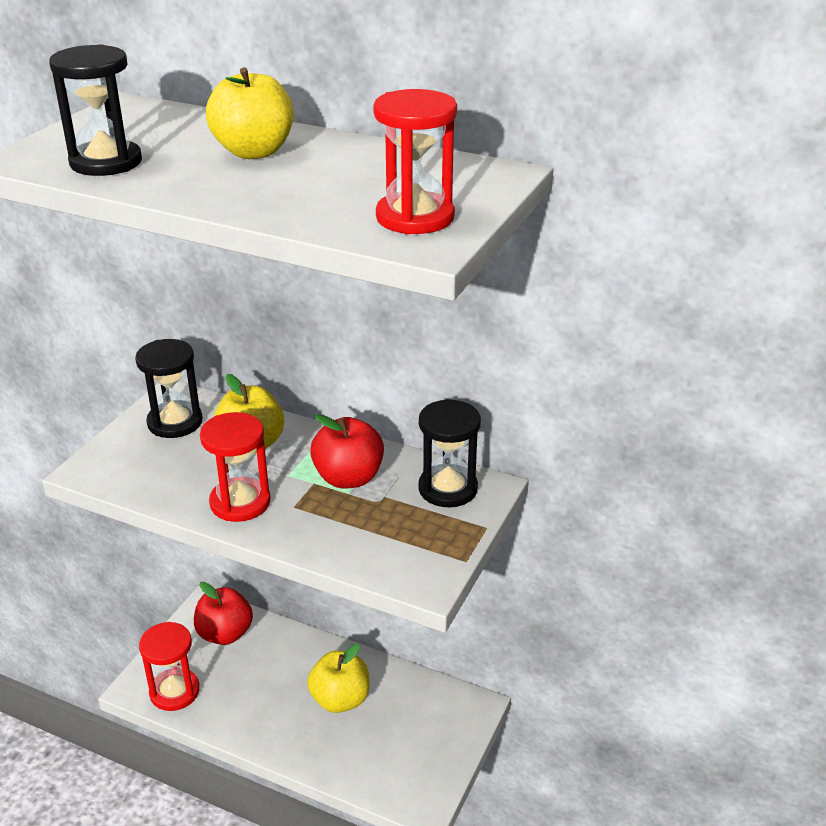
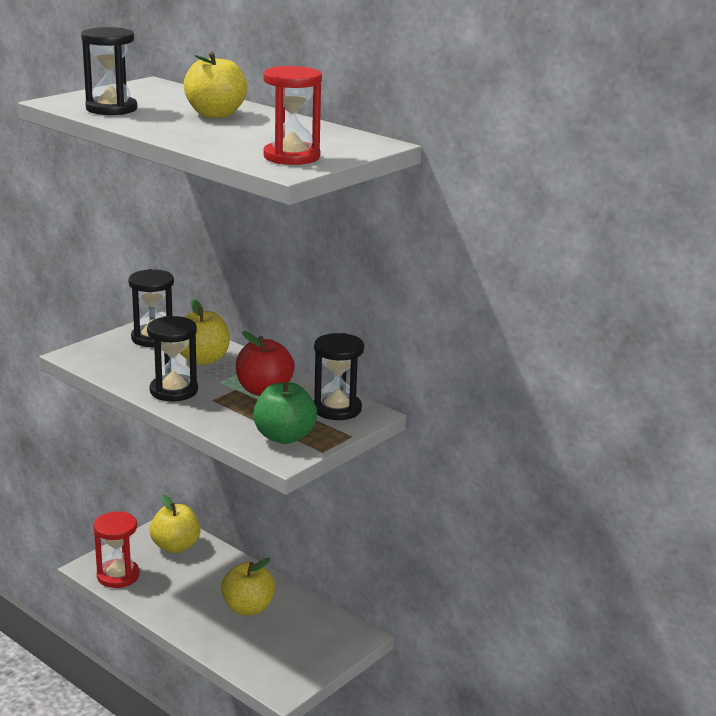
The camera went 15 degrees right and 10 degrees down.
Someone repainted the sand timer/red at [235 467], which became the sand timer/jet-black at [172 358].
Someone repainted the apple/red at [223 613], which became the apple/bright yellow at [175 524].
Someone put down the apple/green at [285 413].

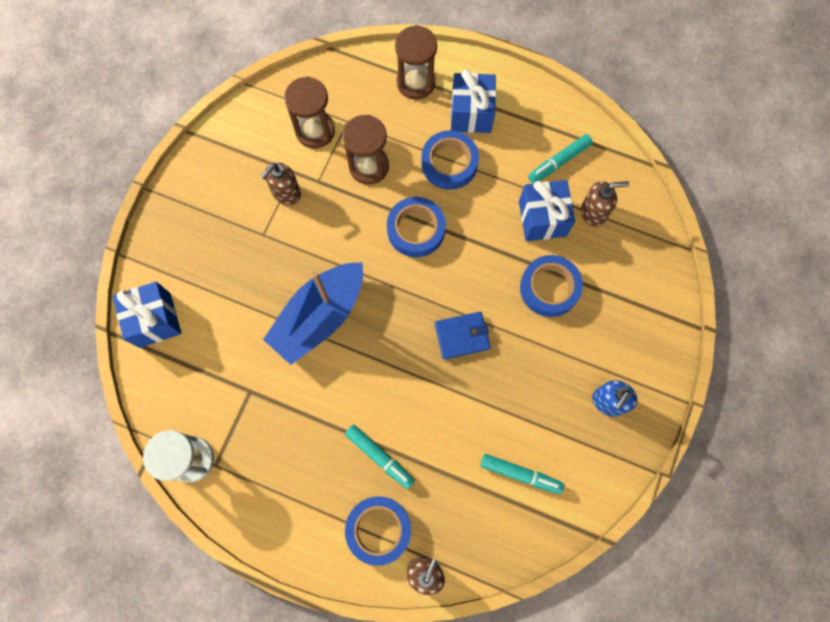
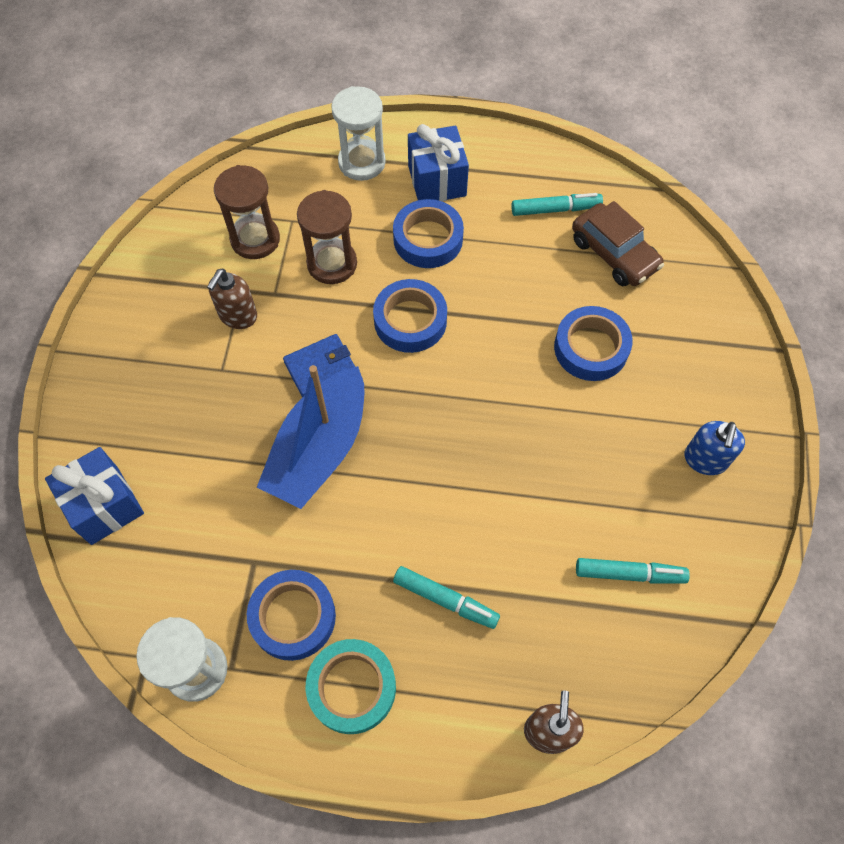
The camera went 15 degrees left and 10 degrees down.
Someone repainted the sand timer/dark brown at [416 62], which became the sand timer/pure white at [358 133].
Someone rotated the marker/teal at [560 158] by 135 degrees counterclockwise.
Someone took away the present/cobalt at [547 210].
Someone swapped the soap dispenser/dark brown at [605 204] for the automobile/dark brown at [618 243].
Someone carried the wallet/cobalt from [463 335] to [319 365].
Someone carried the roll of tape/cobalt from [378 531] to [291 615].
Someone put down the roll of tape/teal at [351 686].

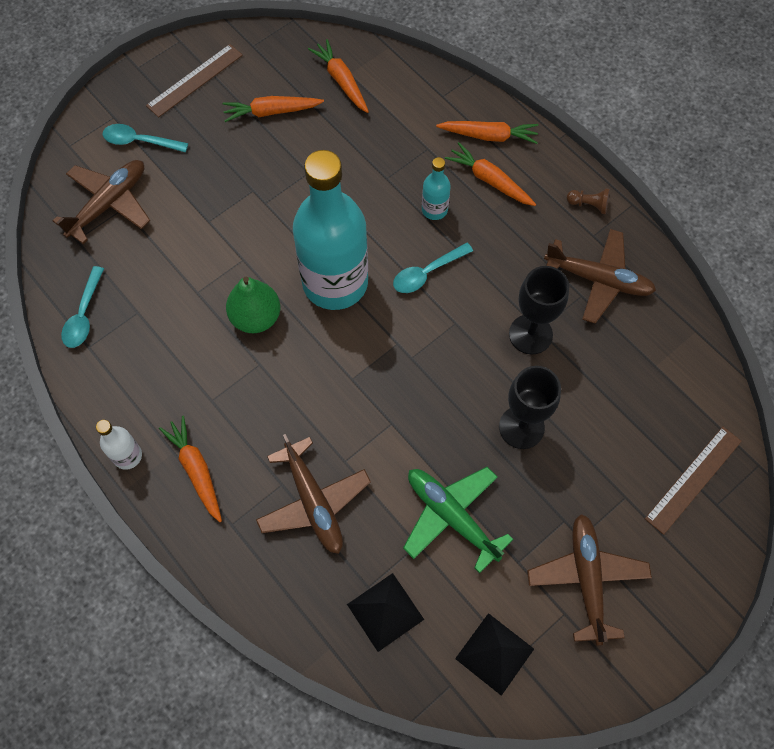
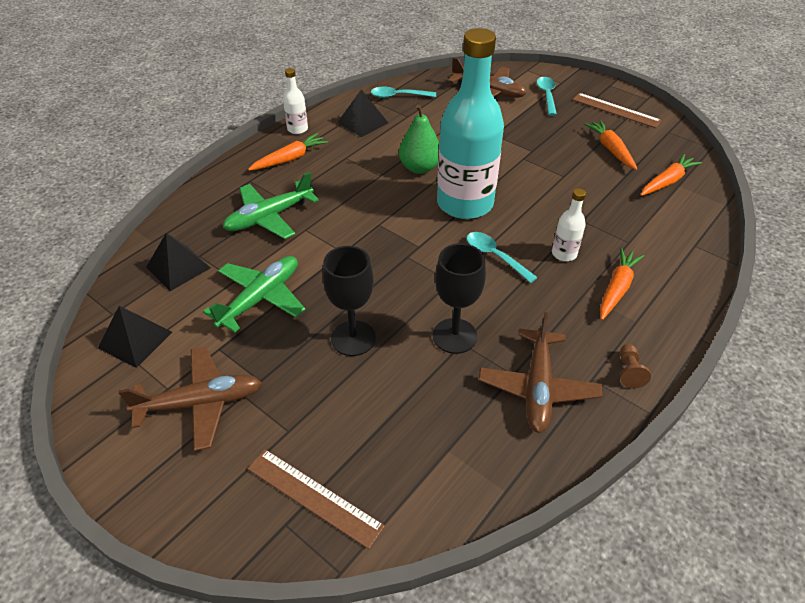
The camera went 80 degrees right and 20 degrees down.
Someone took away the toy carrot/bright orange at [487 132].
Someone repainted the flask/teal at [436 188], which became the flask/pure white at [569 224].
Someone repainted the plane/dark brown at [313 494], which became the plane/green at [271 205].
Someone put down the pyramid shape/jet-black at [363 113].

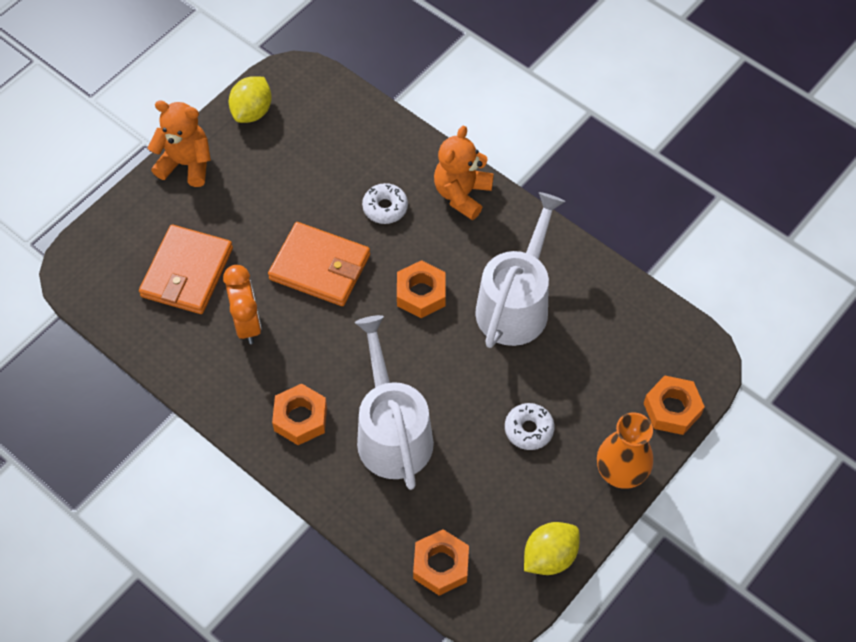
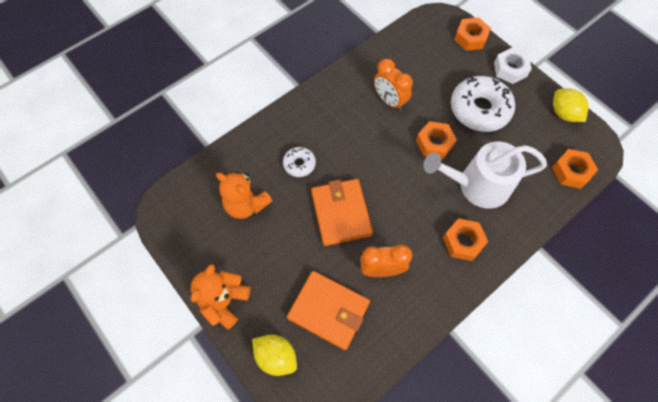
The camera went 80 degrees left and 5 degrees up.
Someone carried the citrus fruit/bright yellow from [250 99] to [274 355].
Someone carried the teddy/bright orange from [464 173] to [244 195].
Someone swapped the sprinkling can/pure white at [520 270] for the clock/bright orange at [393 85].
Someone rotated the wallet/bright orange at [319 264] by 45 degrees counterclockwise.
Someone carried the hex nut/bright orange from [421 289] to [436 140].
Someone scaled the glazed donut/pure white at [529 426] by 1.99.
Someone swapped the tall vase/bright orange at [625 450] for the hex nut/pure white at [513 66].

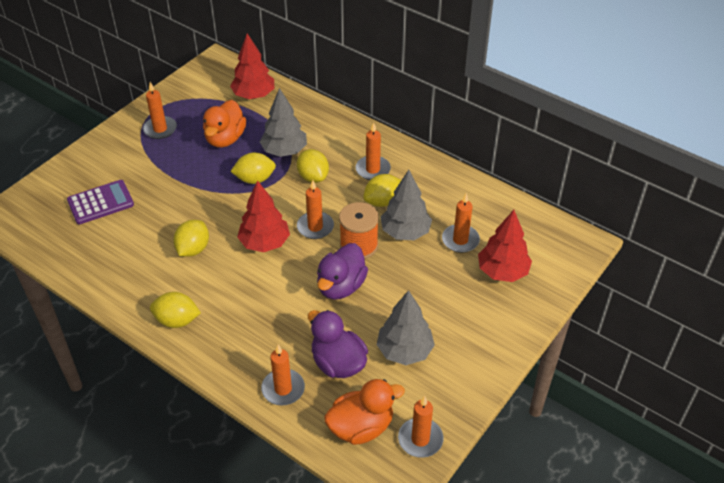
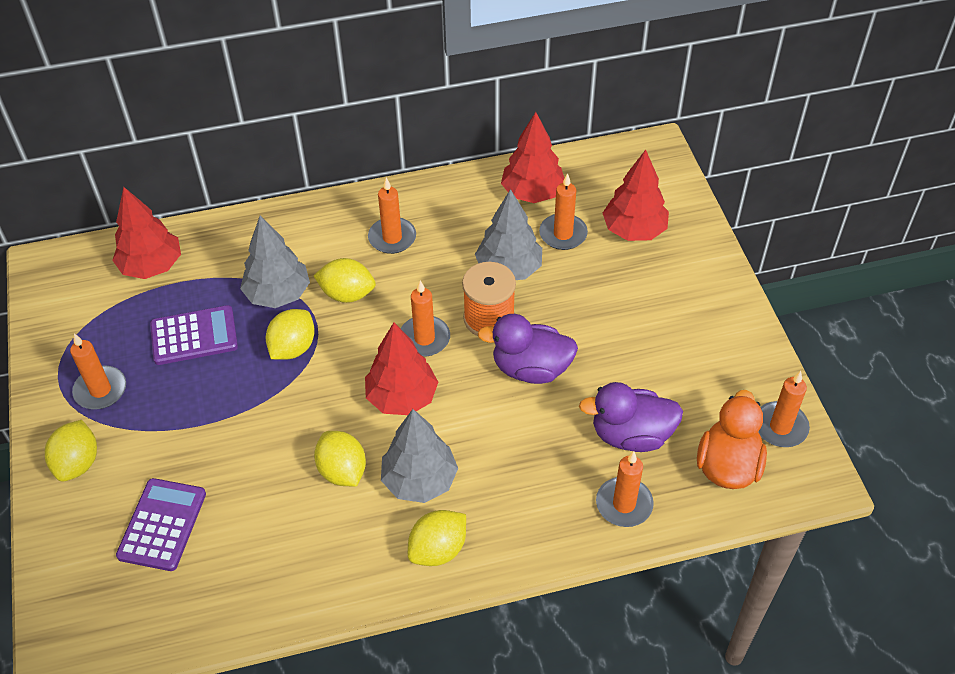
The camera went 50 degrees left and 5 degrees up.
Someone swapped the rubber duck/bright orange at [224 124] for the adding machine/violet at [194 335].
Someone carried the citrus fruit/bright yellow from [382 190] to [71 451].
Someone rotated the rubber duck/violet at [342 271] by 120 degrees clockwise.
Someone carried the fir tree/ash-grey from [405 327] to [419 456].
Someone put down the fir tree/red at [532 157].

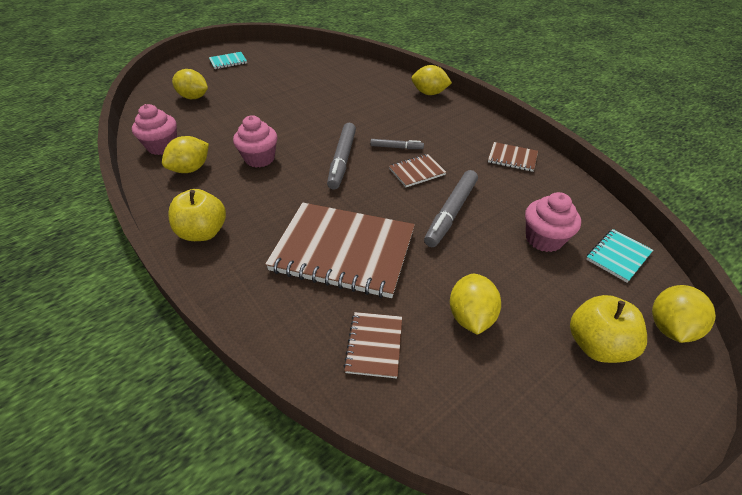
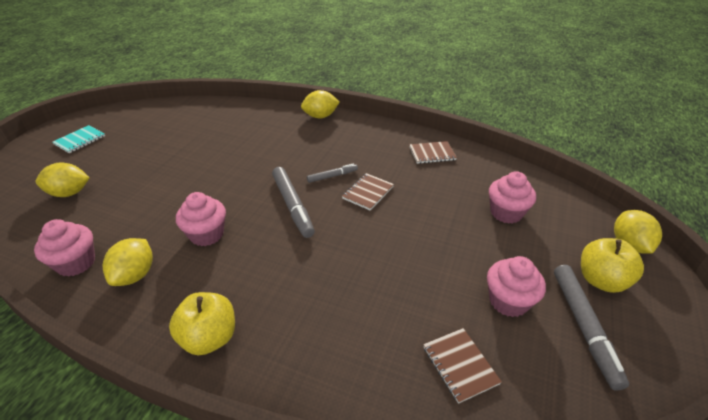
The camera went 30 degrees left and 5 degrees down.
Someone carried the marker/ash-grey from [451 208] to [591 328].
Someone took away the notebook/dark brown at [340 250].
Someone took away the notebook/teal at [619 255].
Someone swapped the citrus fruit/bright yellow at [475 304] for the cupcake/rose-pink at [516 286].

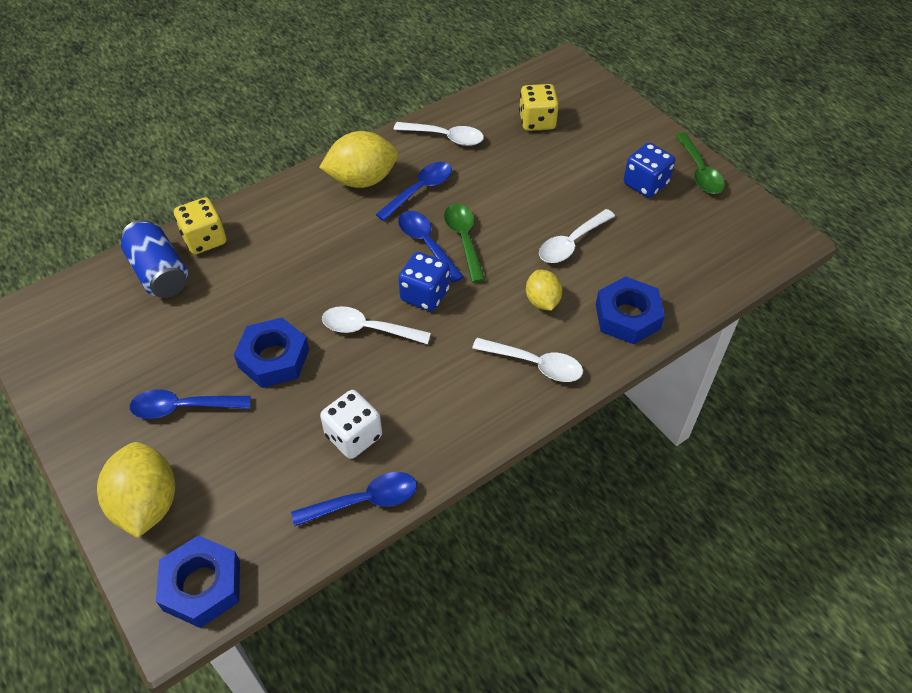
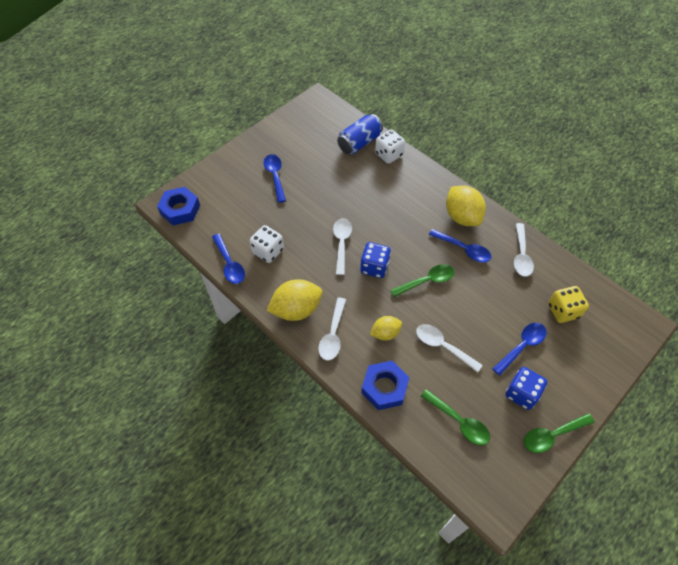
The camera went 80 degrees right and 5 degrees up.
Someone repainted the die/bright yellow at [200 225], which became the die/pure white at [390 146].
Someone carried the tablespoon/cobalt from [431 247] to [520 349].
Someone took away the hex nut/cobalt at [271 353].
Someone carried the citrus fruit/bright yellow from [136 490] to [294 300].
Someone put down the tablespoon/green at [455 417].

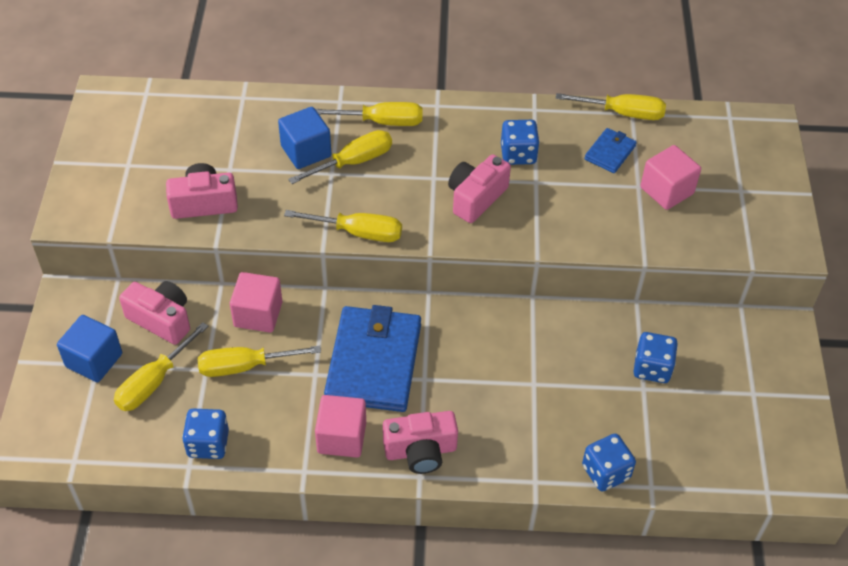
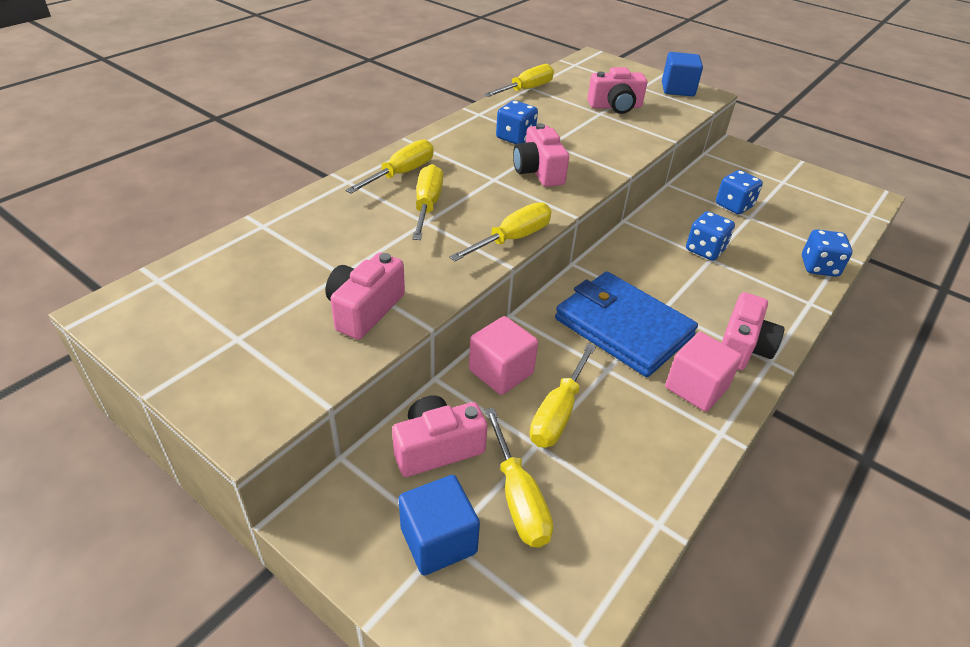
The camera went 55 degrees left and 10 degrees down.
Someone carried the cube/cobalt from [304 138] to [682 74].
Someone took away the wallet/cobalt at [610 150].
Someone swapped the cube/rose-pink at [670 177] for the photo camera/rose-pink at [617 90].
Someone carried the die/cobalt from [205 433] to [710 236].

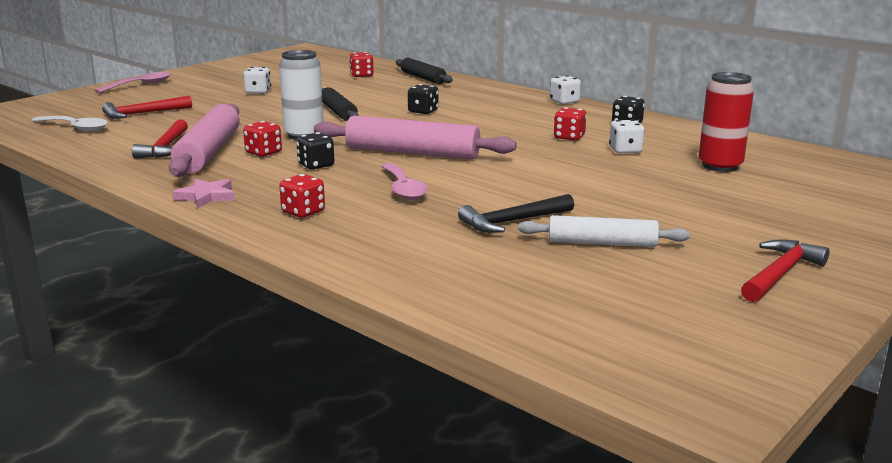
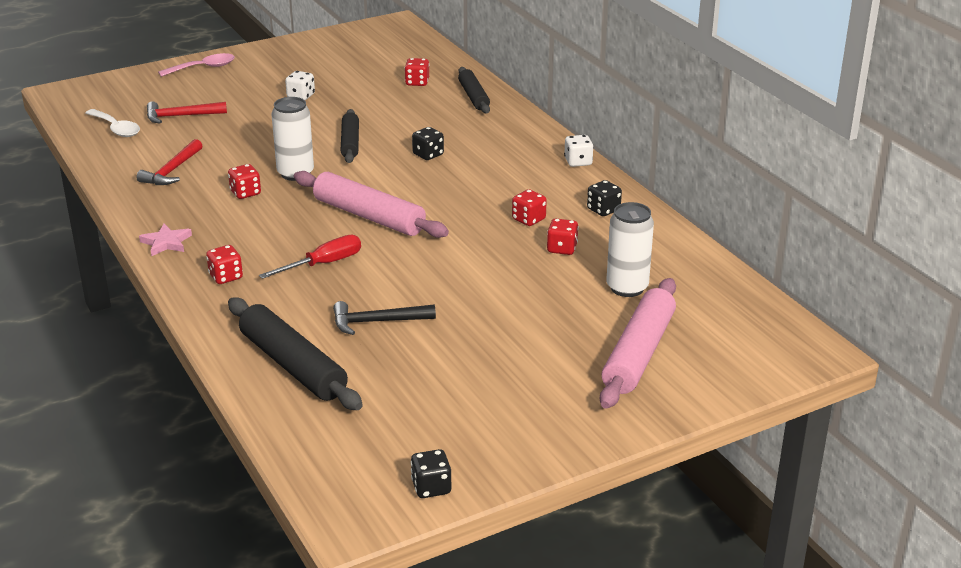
The camera went 20 degrees right and 10 degrees up.
Someone repainted the soda can/red at [726 122], which became the soda can/pure white at [630 249].
Someone carried the rolling pin/rose-pink from [204 140] to [638 343].
Someone repainted the die/pure white at [627 136], which became the die/red at [563 236].
Someone carried the die/jet-black from [315 151] to [431 473].
Someone swapped the tablespoon/rose-pink at [404 181] for the screwdriver/red at [310 257].
Someone took away the rolling pin/pure white at [604 231].
Someone took away the hammer/red at [785 270].
Someone put down the rolling pin/jet-black at [295 353].

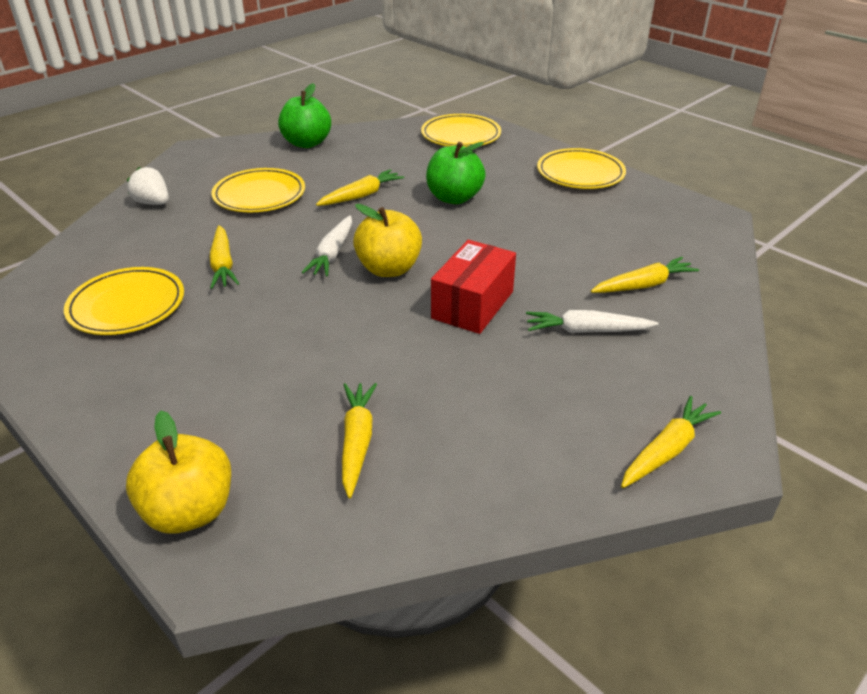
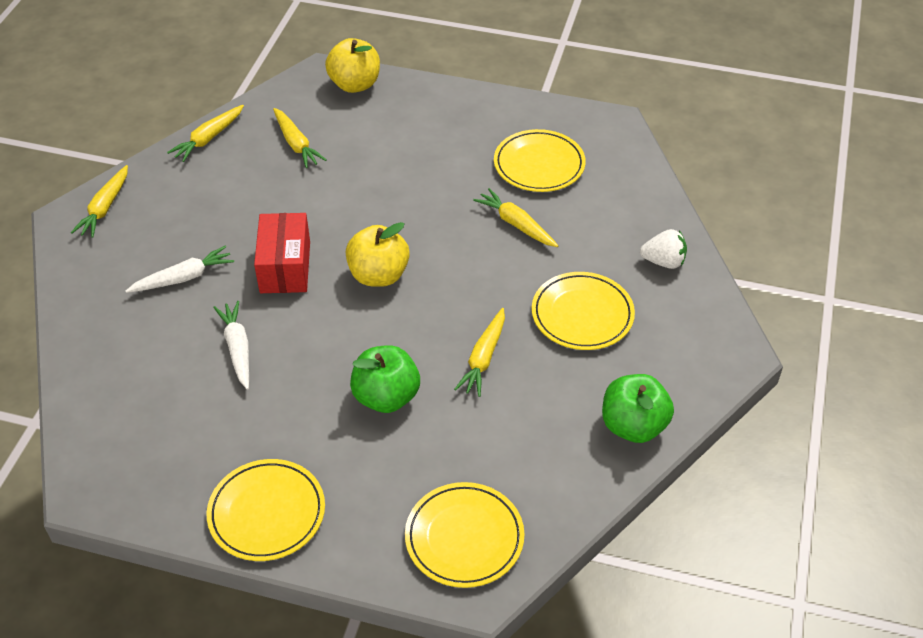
The camera went 150 degrees right and 10 degrees up.
Someone carried the toy carrot/pure white from [327 246] to [231 345].
Someone carried the toy carrot/bright yellow from [645 275] to [205 133].

